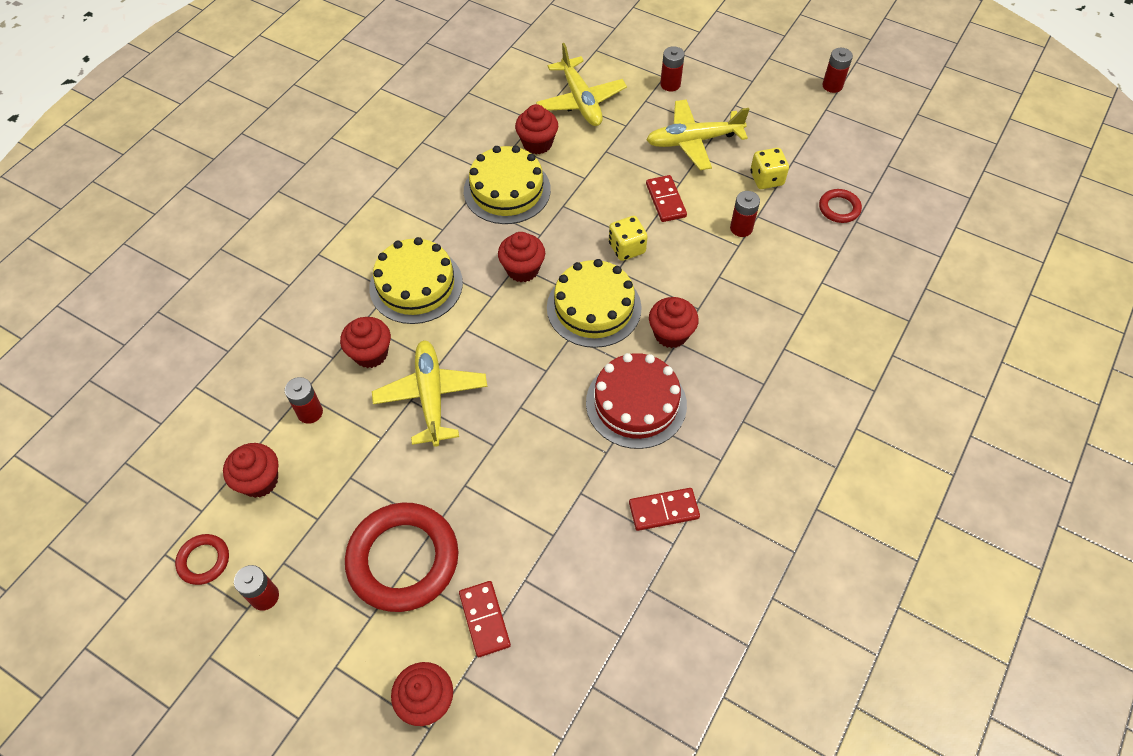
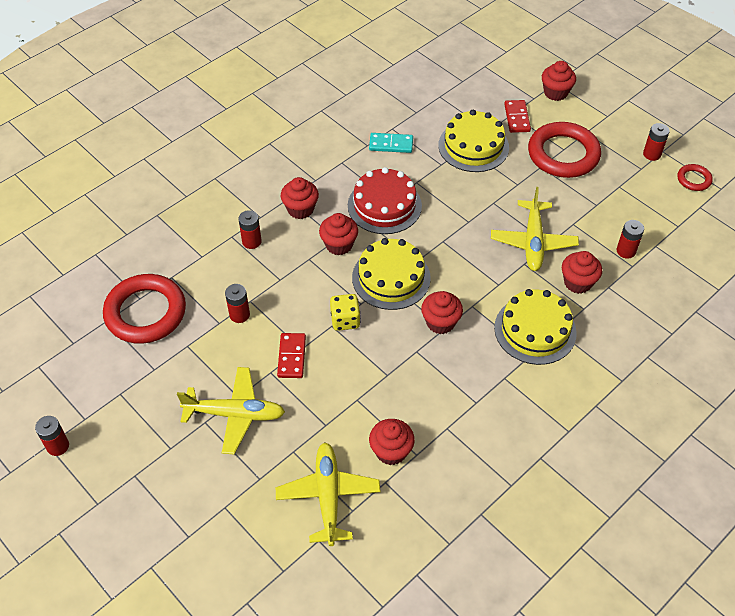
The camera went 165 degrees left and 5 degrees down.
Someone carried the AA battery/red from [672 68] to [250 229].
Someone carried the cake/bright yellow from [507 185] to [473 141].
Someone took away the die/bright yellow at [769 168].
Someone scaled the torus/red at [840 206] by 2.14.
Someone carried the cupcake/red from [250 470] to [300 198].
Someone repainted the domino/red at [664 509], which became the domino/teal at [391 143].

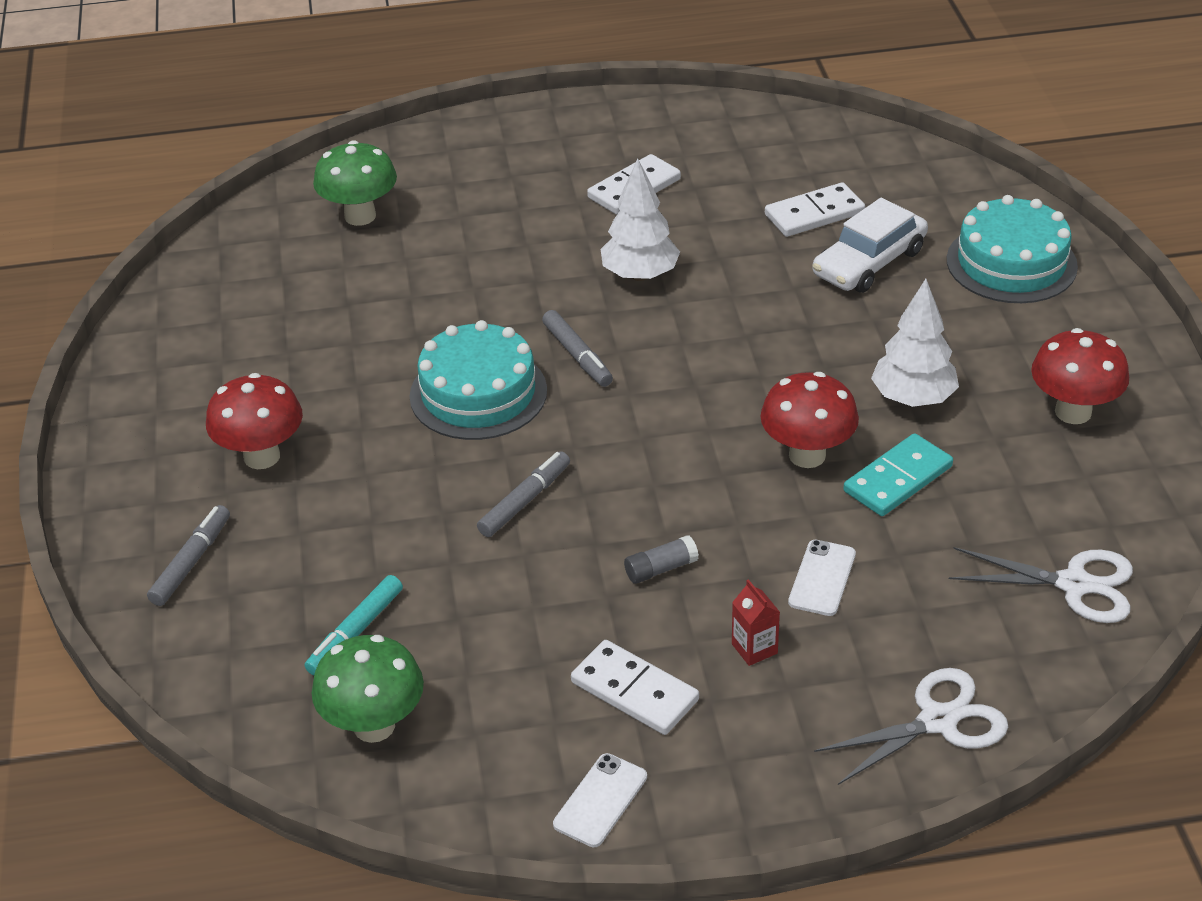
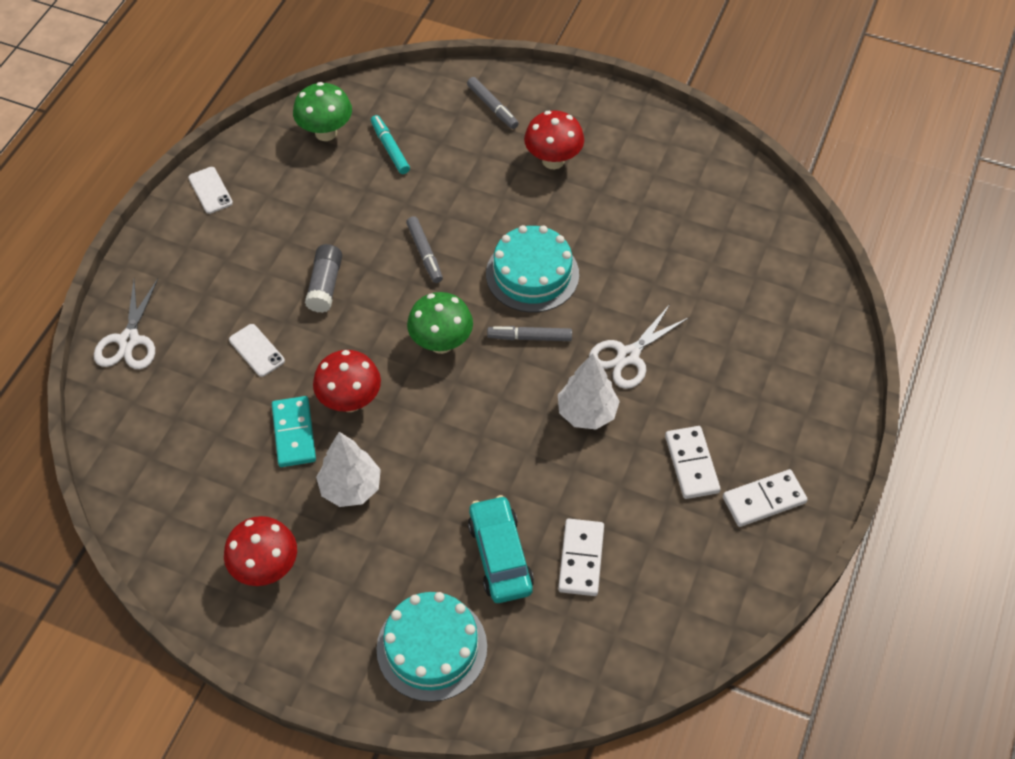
The camera went 120 degrees right and 15 degrees up.
Someone carried the mushroom/green from [355 183] to [440 323].
Someone repainted the automobile/pure white at [870 245], which became the automobile/teal at [501 549].
Someone scaled the glue/ash-grey at [661 559] by 1.54.
Someone carried the pair of scissors/pure white from [1041 585] to [639 346].
Someone took away the juice carton/red at [756 622].
Someone carried the domino/pure white from [635 687] to [765 498].

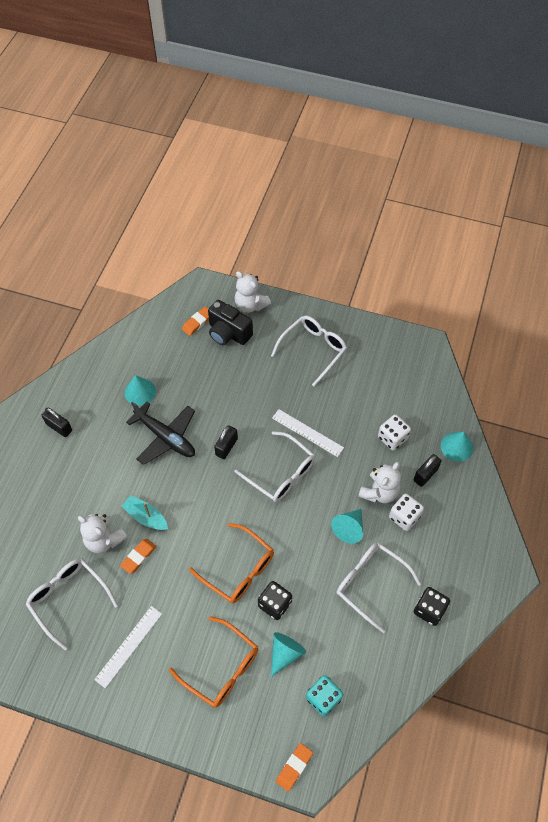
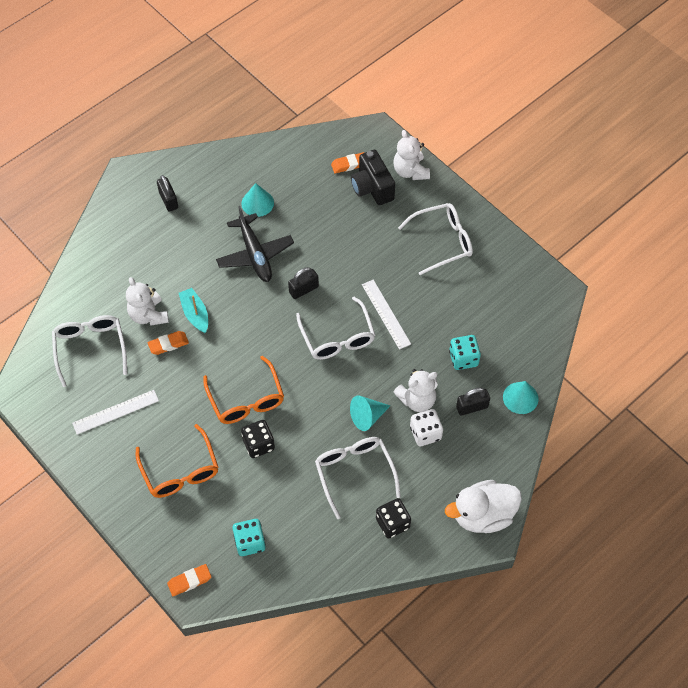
The camera went 30 degrees right and 0 degrees up.
Someone repainted the die/pure white at [394 432], which became the die/teal at [465 352].
Someone took away the cone shape/teal at [288 654].
Someone put down the rubber duck/pure white at [483 506].

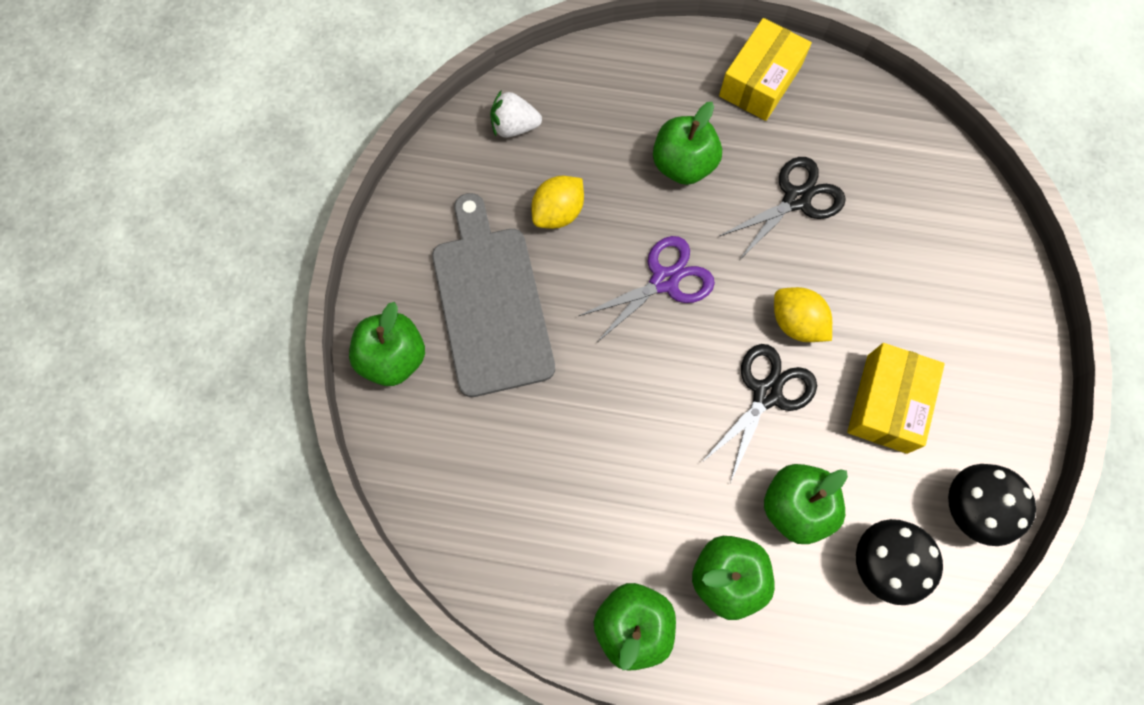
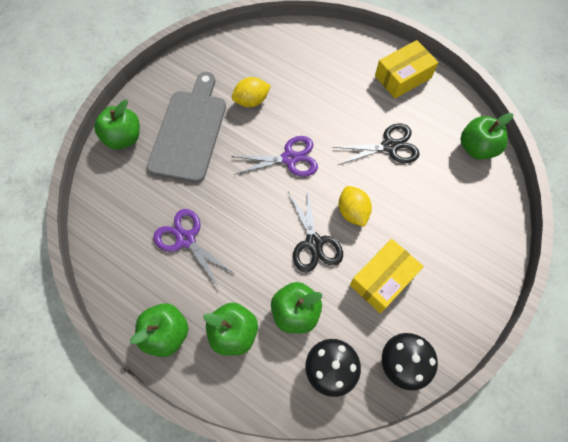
The camera went 25 degrees right and 5 degrees down.
Someone took away the toy strawberry/pure white at [516 114].
Someone carried the apple/green from [687 143] to [487 136].
Someone rotated the pair of scissors/jet-black at [759 413] by 105 degrees clockwise.
Someone put down the pair of scissors/violet at [194 248].

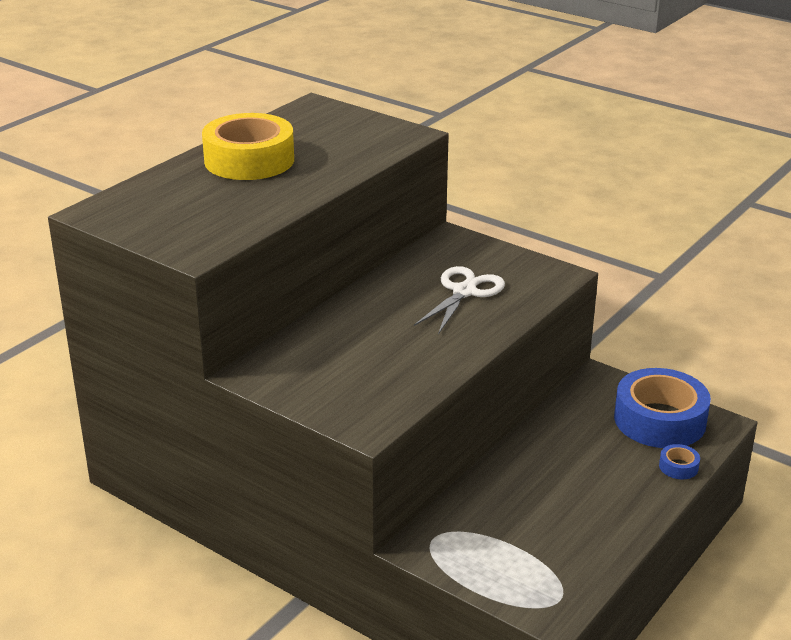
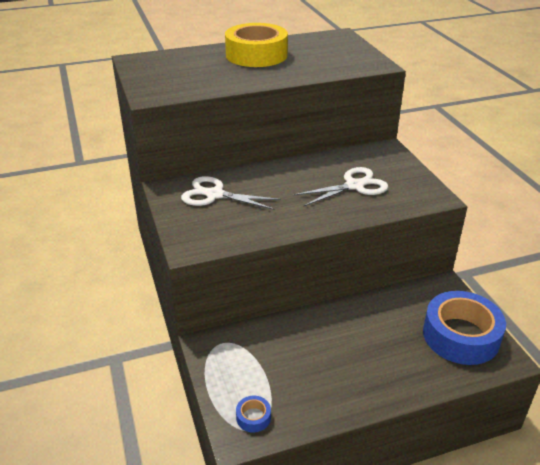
The camera went 35 degrees right and 5 degrees up.
Someone carried the roll of tape/cobalt from [679 461] to [253 414].
Someone put down the pair of scissors/pure white at [231 193].

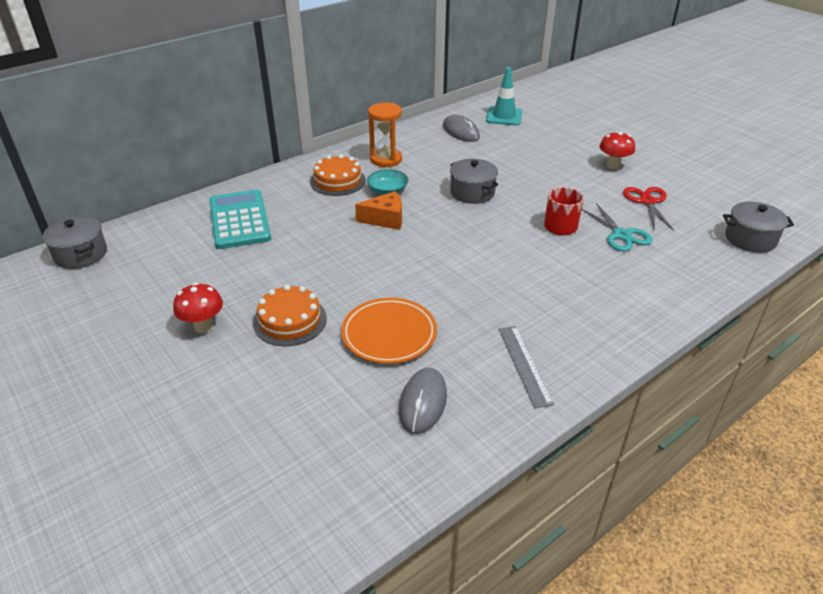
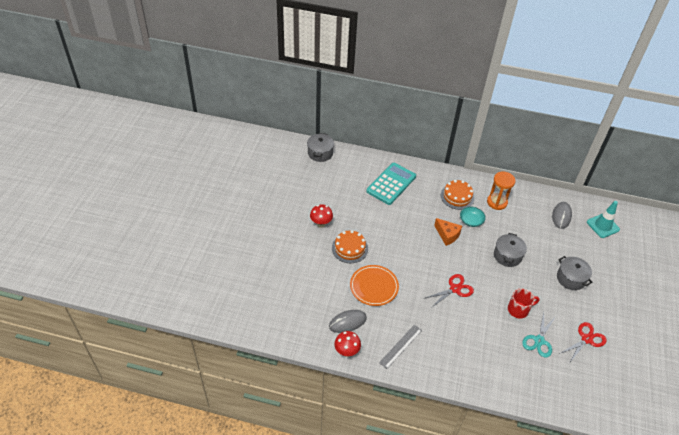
The camera went 50 degrees right and 10 degrees up.
Someone carried the mushroom/red from [617 150] to [347 344].
Someone carried the stockpot/ash-grey from [758 227] to [575 273].
Someone put down the pair of scissors/red at [449 291].

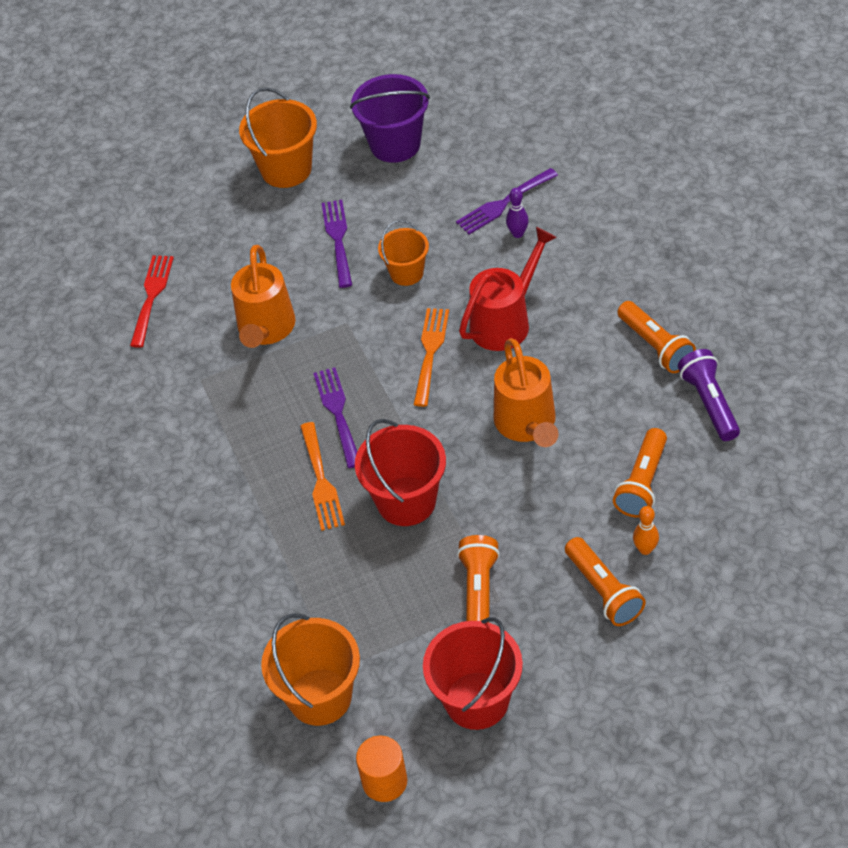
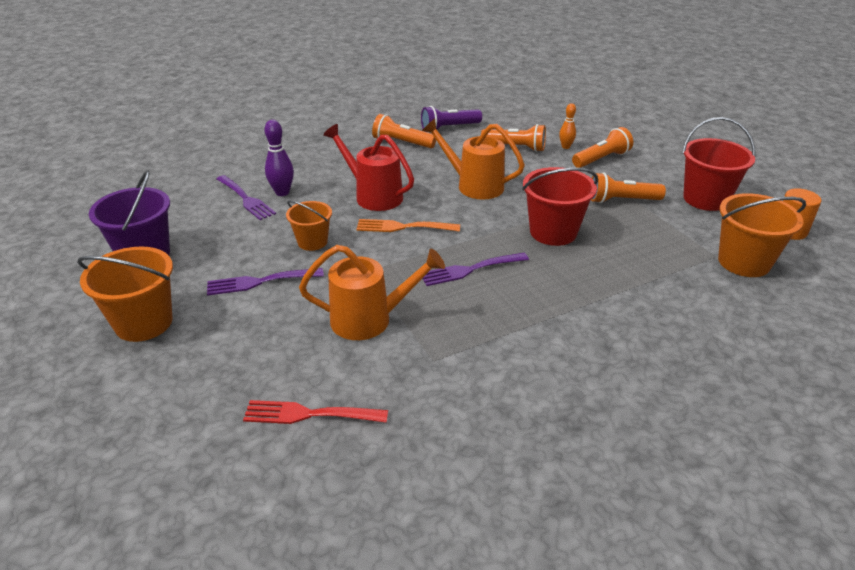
The camera went 100 degrees left and 15 degrees down.
Someone scaled the skittle/violet at [517 213] by 1.52.
Someone rotated the torch/bright orange at [656 337] by 120 degrees counterclockwise.
Someone rotated the sprinkling can/bright orange at [526 392] by 135 degrees counterclockwise.
Someone took away the fork/bright orange at [322 476].

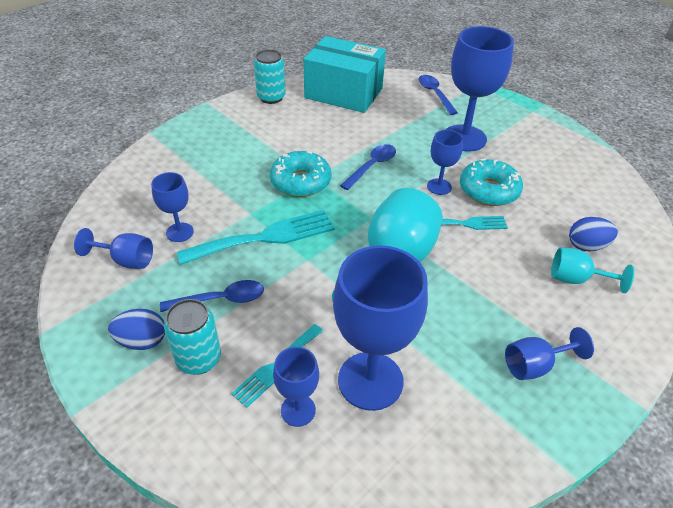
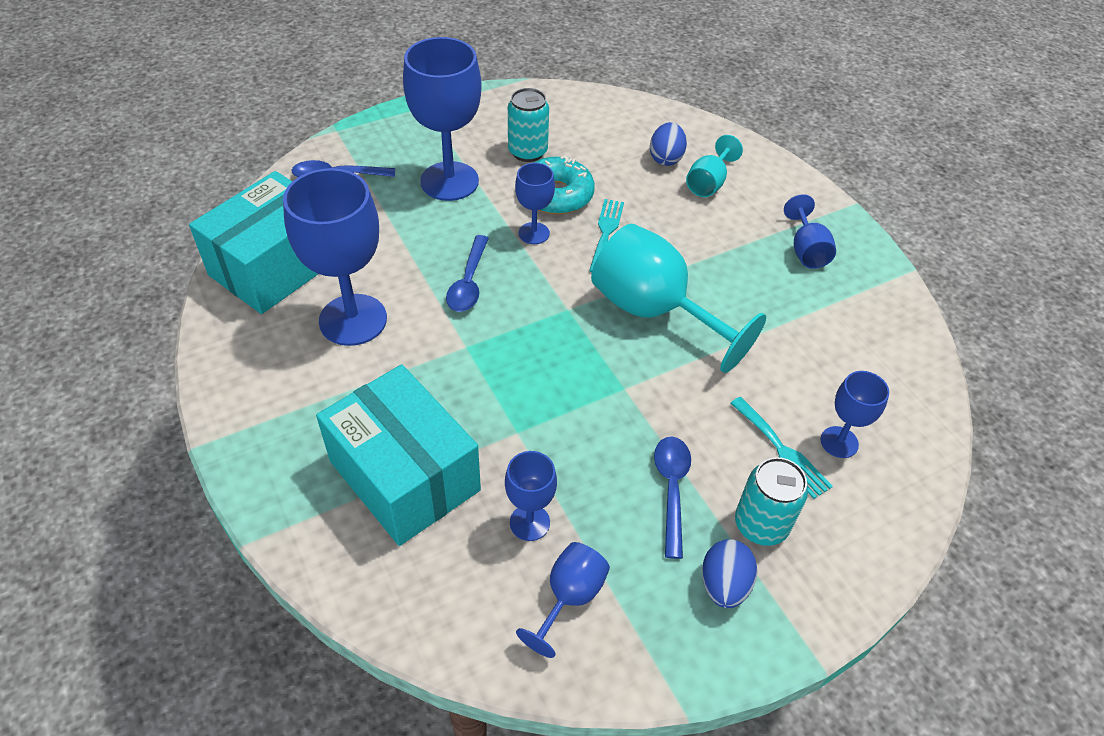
The camera went 75 degrees left and 5 degrees up.
Someone carried the soda can/teal from [270 76] to [528 125].
Someone rotated the tablespoon/cobalt at [368 167] by 135 degrees counterclockwise.
Someone took away the glazed donut/teal at [300 174].
Someone took away the fork/teal at [256 237].
Someone carried the chalice/cobalt from [380 328] to [335 257].
Someone put down the package/teal at [398 455].

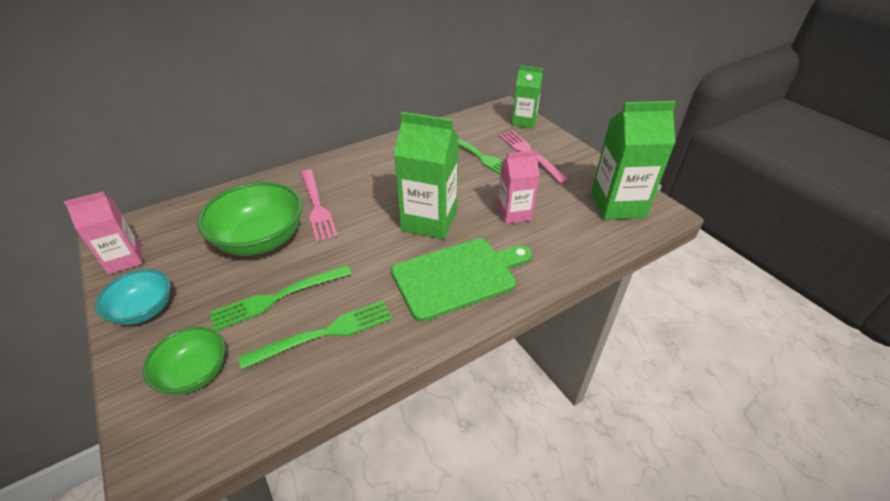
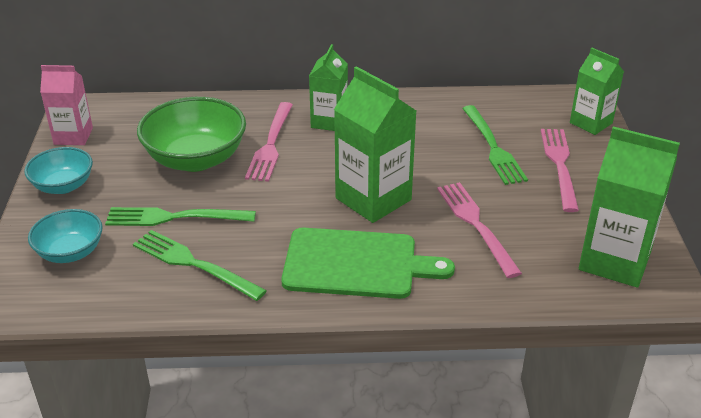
The camera went 30 degrees right and 5 degrees down.
Someone swapped the juice carton/rose-pink at [518 187] for the fork/rose-pink at [479 230].
Someone rotated the fork/green at [316 334] by 150 degrees counterclockwise.
Someone repainted the bowl/green at [184 361], which became the bowl/teal at [65 236].
Someone put down the juice carton/green at [328 87].

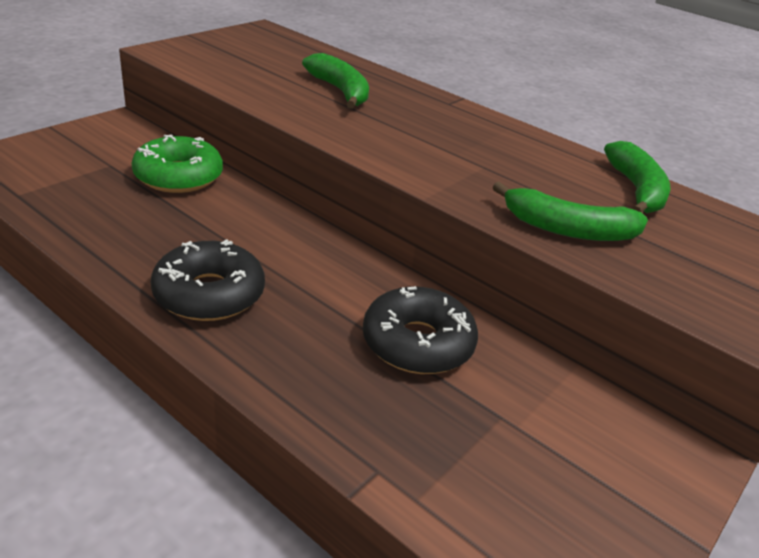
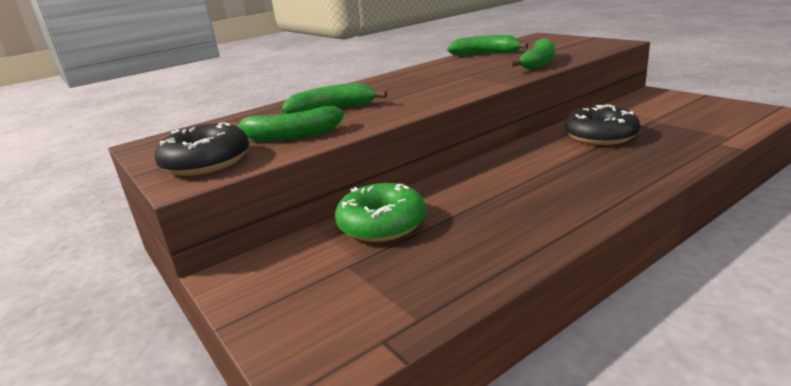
The camera went 70 degrees left and 10 degrees down.
Someone carried the glazed donut/jet-black from [208 280] to [202 149].
Someone put down the toy banana/green at [287 123].

